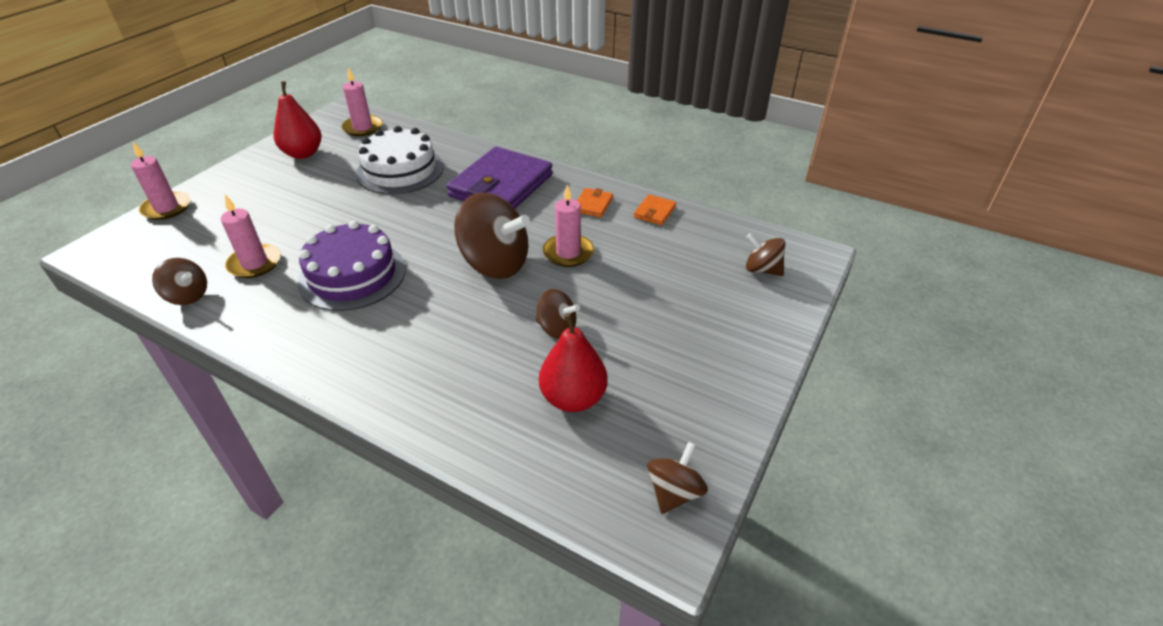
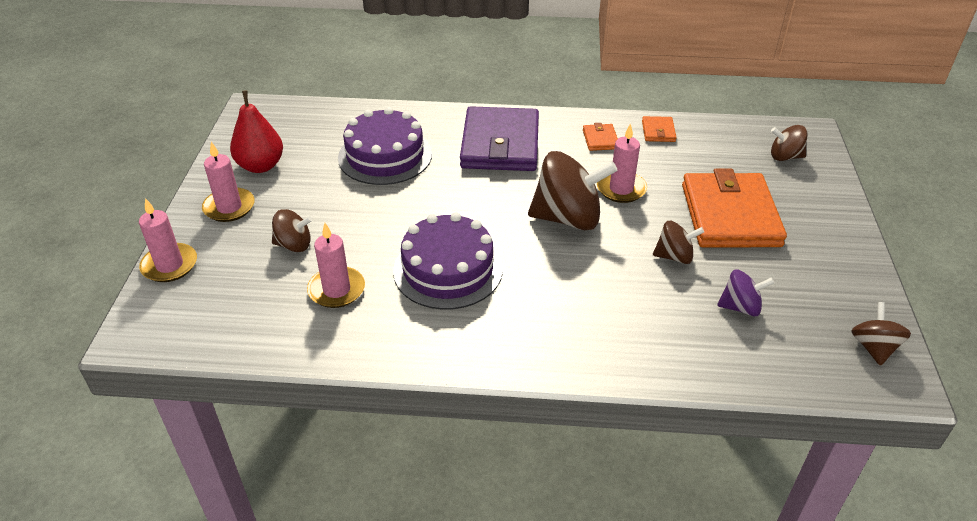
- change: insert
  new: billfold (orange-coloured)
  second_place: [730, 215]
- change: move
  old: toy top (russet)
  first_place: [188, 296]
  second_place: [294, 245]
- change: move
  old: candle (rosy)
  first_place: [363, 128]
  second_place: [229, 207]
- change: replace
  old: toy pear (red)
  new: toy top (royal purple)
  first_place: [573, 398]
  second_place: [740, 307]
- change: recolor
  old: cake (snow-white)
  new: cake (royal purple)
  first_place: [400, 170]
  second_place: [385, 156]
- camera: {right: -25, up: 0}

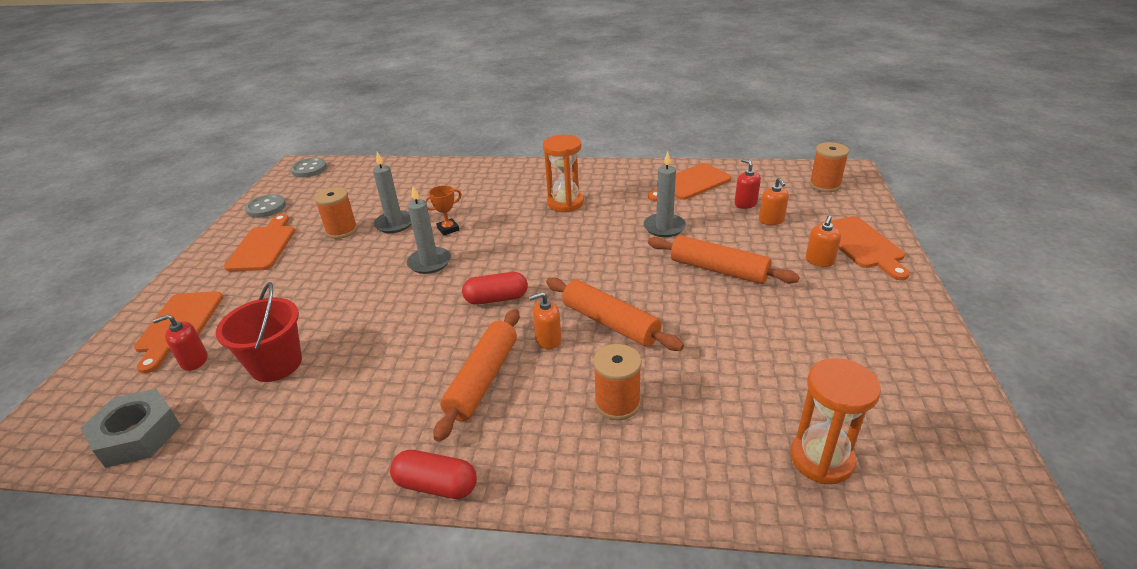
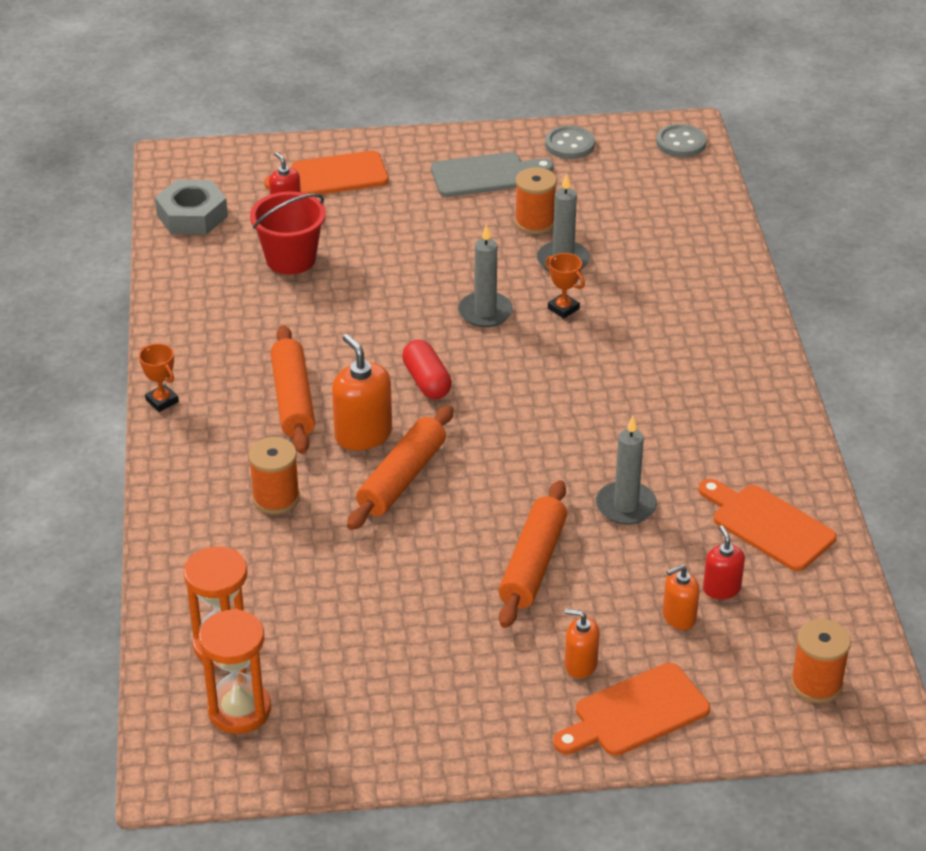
- change: move
  old: sand timer (orange-coloured)
  first_place: [565, 203]
  second_place: [239, 710]
- change: replace
  old: pill (red)
  new: trophy (orange-coloured)
  first_place: [436, 485]
  second_place: [162, 401]
- change: recolor
  old: bread board (orange-coloured)
  new: bread board (ash-grey)
  first_place: [263, 246]
  second_place: [485, 175]
- change: rotate
  old: pastry roller (orange-coloured)
  first_place: [482, 379]
  second_place: [293, 399]
  degrees: 75
- change: rotate
  old: pump bottle (red)
  first_place: [745, 204]
  second_place: [721, 588]
  degrees: -60
- change: resize
  old: pump bottle (orange-coloured)
  first_place: [548, 339]
  second_place: [363, 434]
  factor: 1.67
- camera: {right: 75, up: 5}

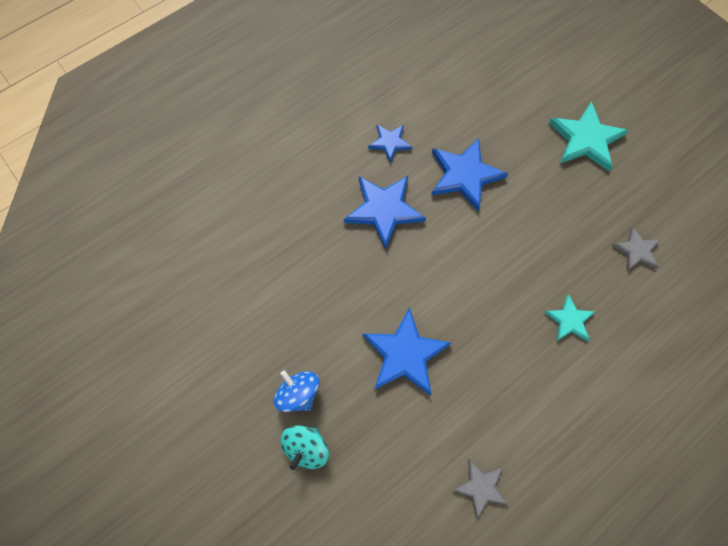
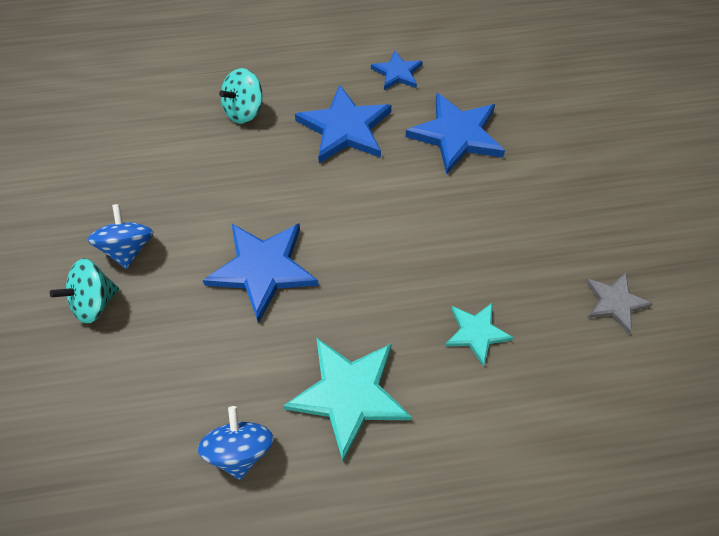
- change: insert
  new: toy top (teal)
  second_place: [244, 111]
- change: move
  old: star shape (teal)
  first_place: [586, 139]
  second_place: [349, 394]
- change: replace
  old: star shape (ash-grey)
  new: toy top (blue)
  first_place: [480, 487]
  second_place: [241, 449]
- camera: {right: 30, up: -10}

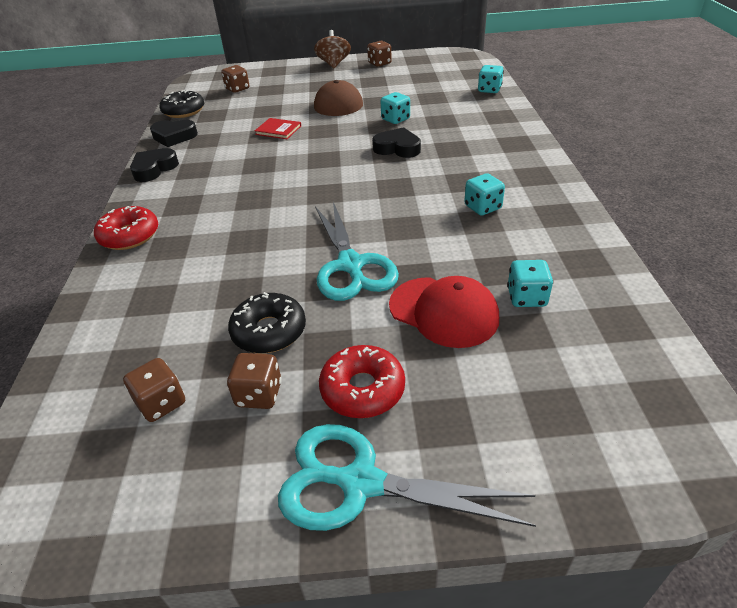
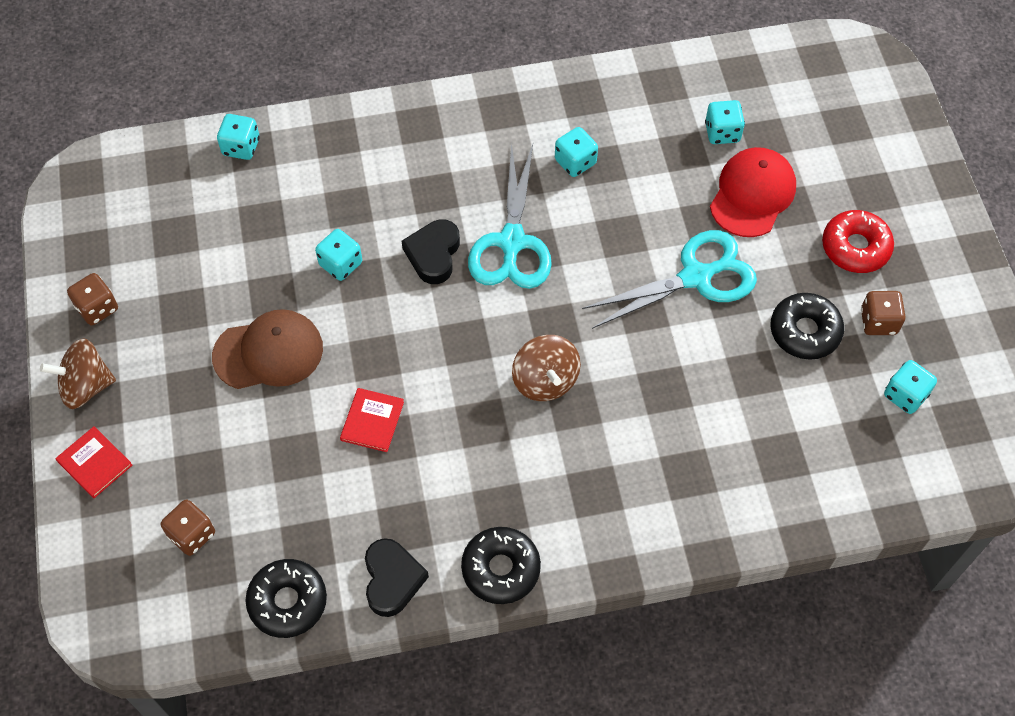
- change: delete
  old: donut (red)
  first_place: [129, 236]
- change: insert
  new: hardcover (red)
  second_place: [94, 463]
- change: insert
  new: toy top (russet)
  second_place: [545, 380]
- change: move
  old: shears (teal)
  first_place: [360, 482]
  second_place: [511, 242]
- change: replace
  old: heart (black)
  new: donut (black)
  first_place: [154, 169]
  second_place: [501, 569]
- change: recolor
  old: dice (russet)
  new: dice (teal)
  first_place: [161, 403]
  second_place: [905, 395]
- camera: {right: -100, up: 20}

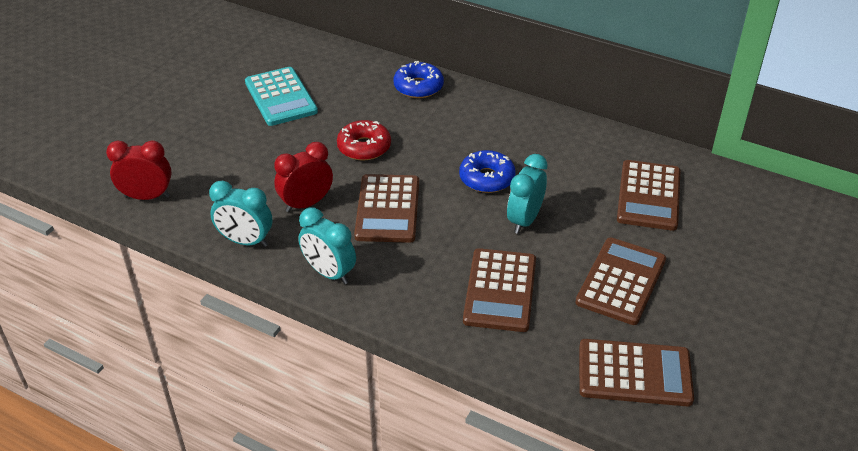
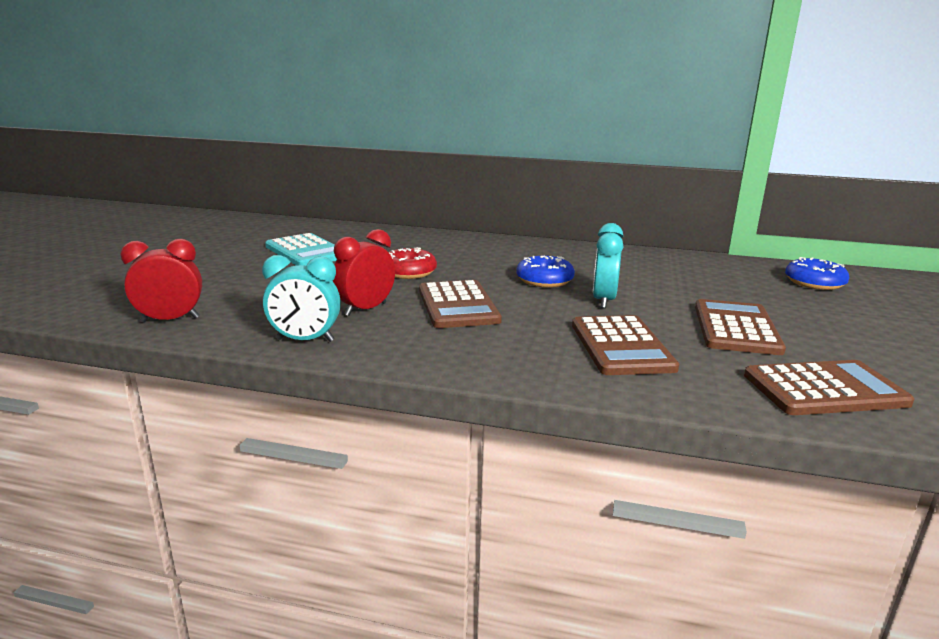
- change: delete
  old: clock (teal)
  first_place: [329, 273]
- change: delete
  old: calculator (russet)
  first_place: [648, 196]
- change: move
  old: donut (blue)
  first_place: [418, 87]
  second_place: [814, 282]
- camera: {right: -15, up: -20}

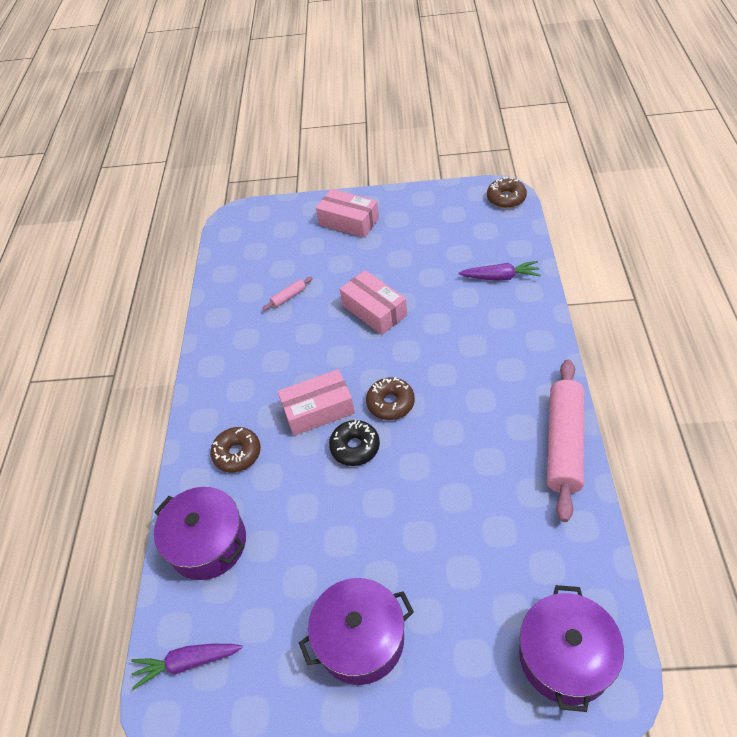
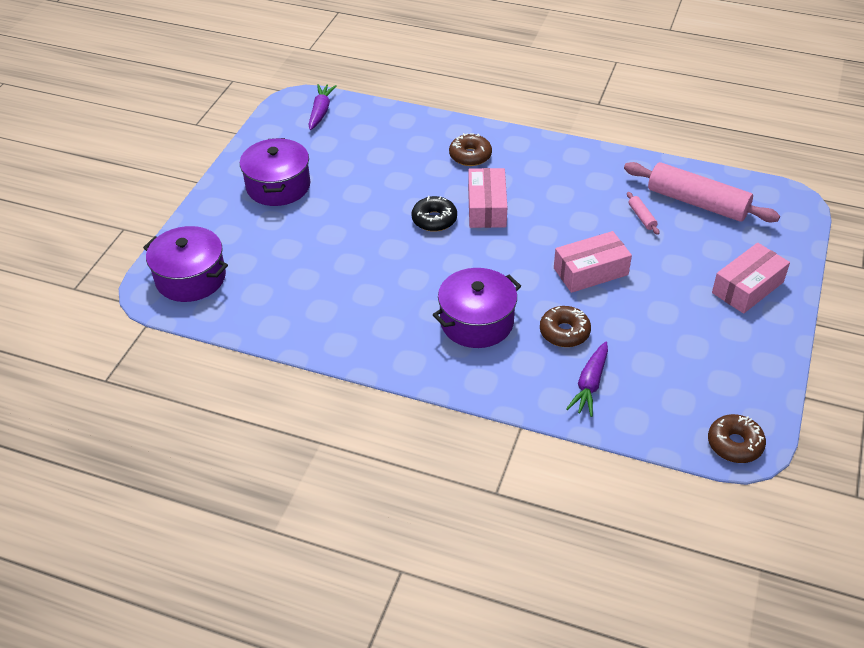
- change: move
  old: cooking pot (royal purple)
  first_place: [207, 543]
  second_place: [476, 322]
- change: move
  old: donut (russet)
  first_place: [390, 403]
  second_place: [564, 332]
- change: move
  old: pastry roller (rosy)
  first_place: [564, 444]
  second_place: [697, 203]
- camera: {right: 105, up: -5}

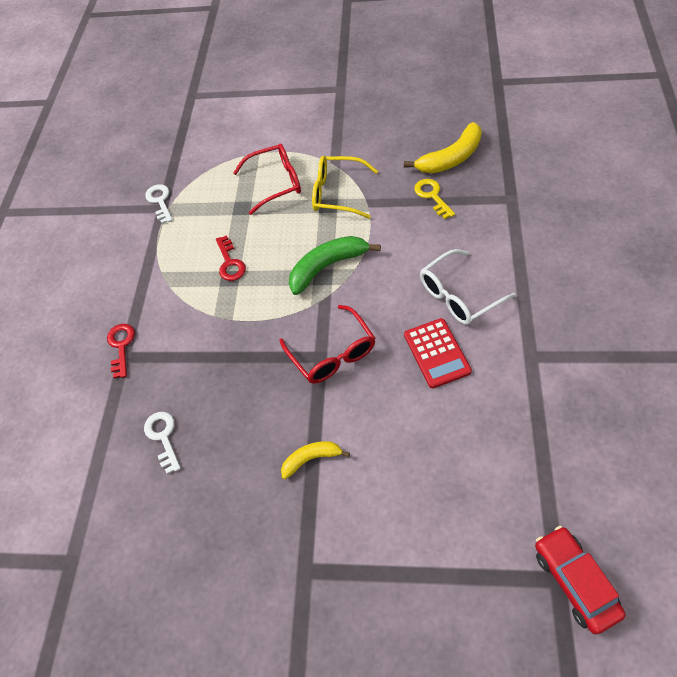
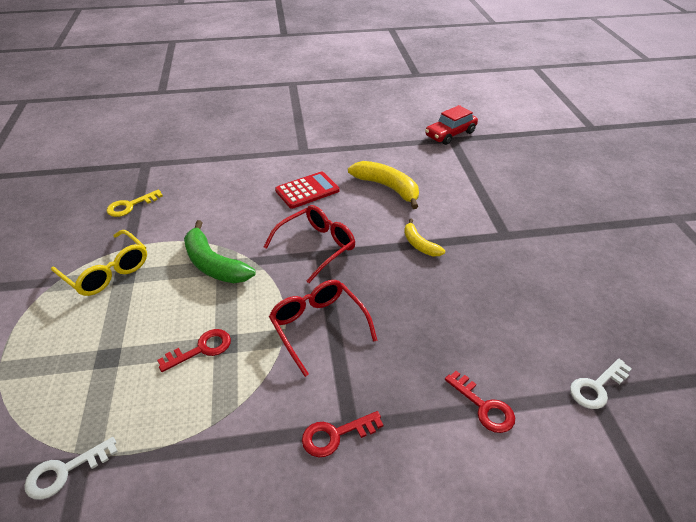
- change: delete
  old: spectacles (snow-white)
  first_place: [458, 295]
- change: insert
  new: key (red)
  second_place: [484, 407]
- change: move
  old: key (snow-white)
  first_place: [163, 437]
  second_place: [597, 387]
- change: move
  old: spectacles (red)
  first_place: [276, 183]
  second_place: [318, 326]
- change: move
  old: banana fruit (golden)
  first_place: [451, 158]
  second_place: [387, 188]
- change: rotate
  old: spectacles (golden)
  first_place: [337, 193]
  second_place: [107, 272]
  degrees: -45
- camera: {right: -110, up: -15}

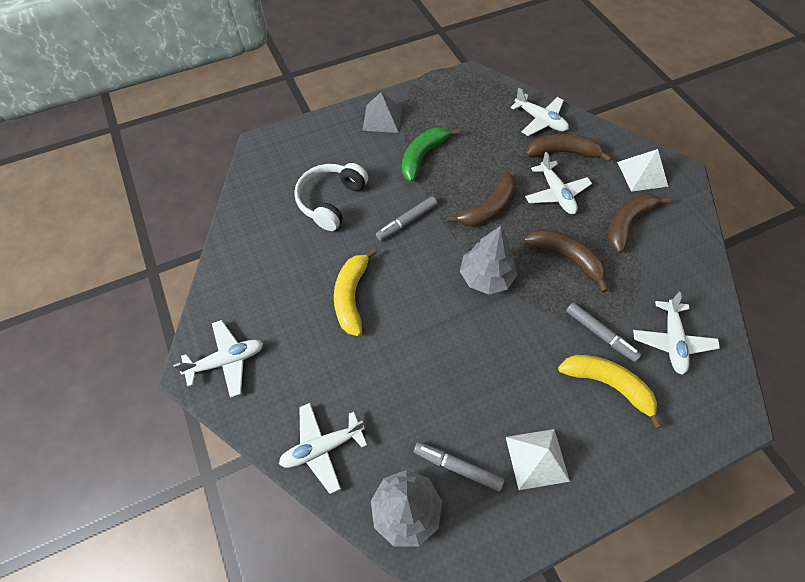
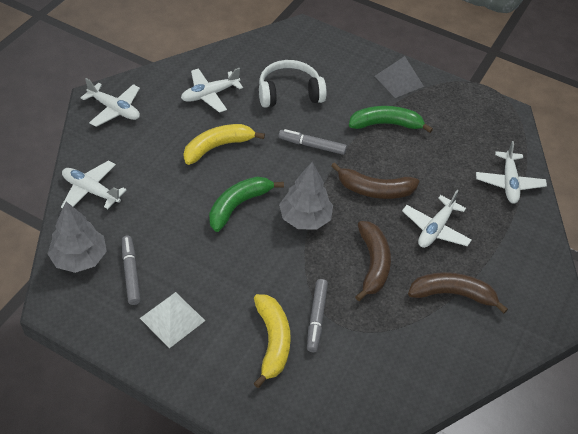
- change: delete
  old: banana fruit (russet)
  first_place: [562, 152]
- change: delete
  old: pyramid shape (snow-white)
  first_place: [642, 174]
- change: insert
  new: banana fruit (emerald)
  second_place: [238, 205]
- change: move
  old: plane (snow-white)
  first_place: [671, 341]
  second_place: [210, 94]
- camera: {right: 50, up: -10}

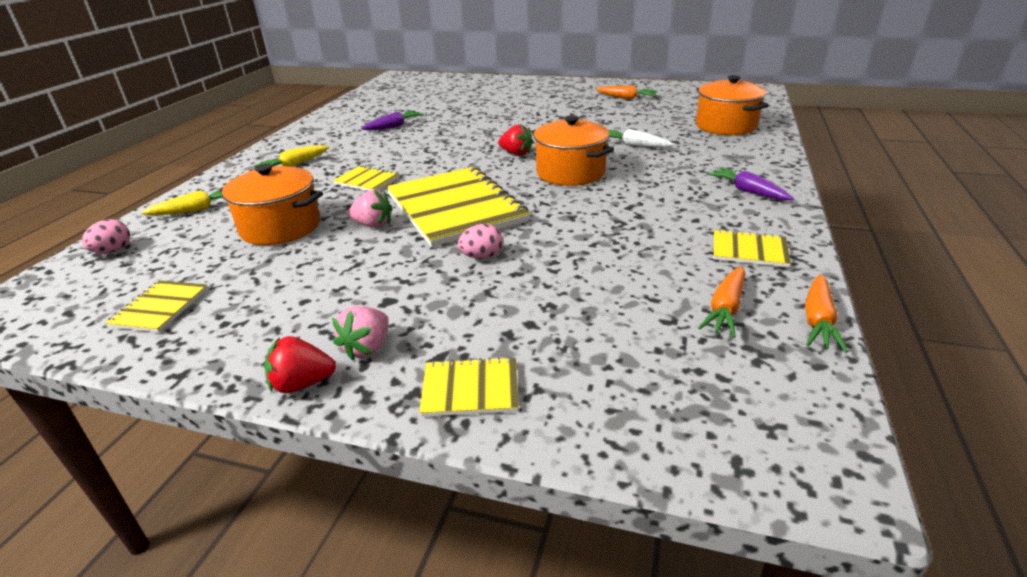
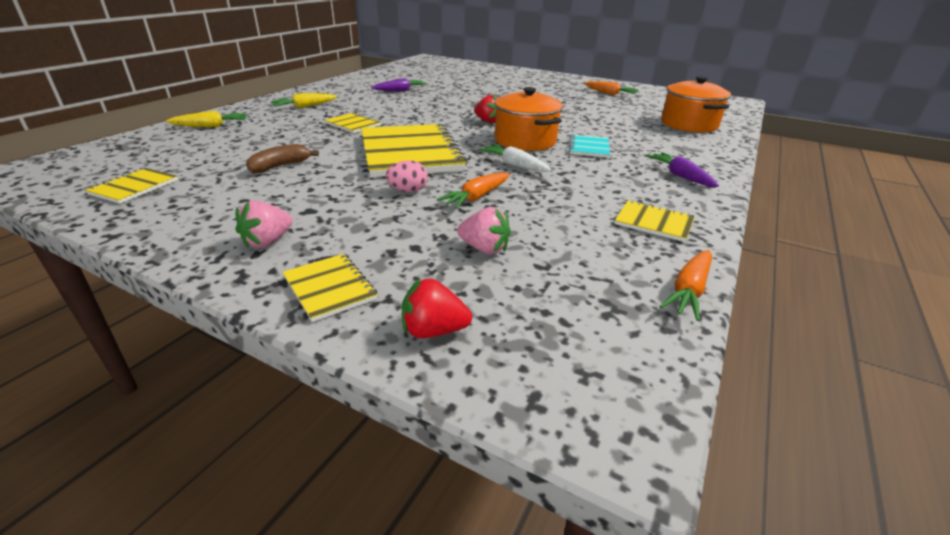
- change: delete
  old: egg shape (rosy)
  first_place: [113, 251]
- change: delete
  old: cooking pot (orange-coloured)
  first_place: [281, 227]
- change: insert
  new: banana fruit (russet)
  second_place: [280, 166]
- change: insert
  new: notebook (teal)
  second_place: [589, 147]
- change: move
  old: berry (red)
  first_place: [302, 384]
  second_place: [433, 331]
- change: move
  old: berry (rosy)
  first_place: [373, 225]
  second_place: [484, 249]
- change: move
  old: root vegetable (snow-white)
  first_place: [634, 145]
  second_place: [514, 165]
- change: move
  old: root vegetable (orange-coloured)
  first_place: [725, 309]
  second_place: [476, 197]
- change: rotate
  old: notebook (golden)
  first_place: [470, 389]
  second_place: [329, 288]
  degrees: 45
- camera: {right: 10, up: 0}

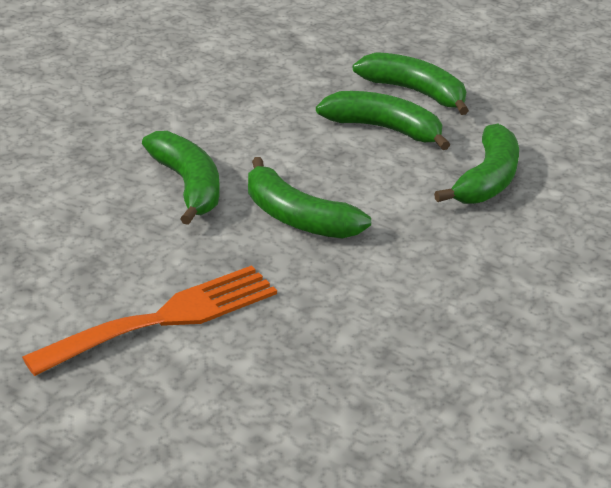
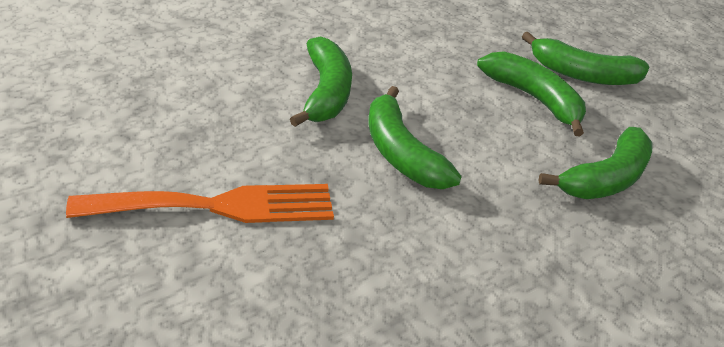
- change: rotate
  old: banana fruit (emerald)
  first_place: [415, 92]
  second_place: [583, 75]
  degrees: 135
- camera: {right: 20, up: 5}

